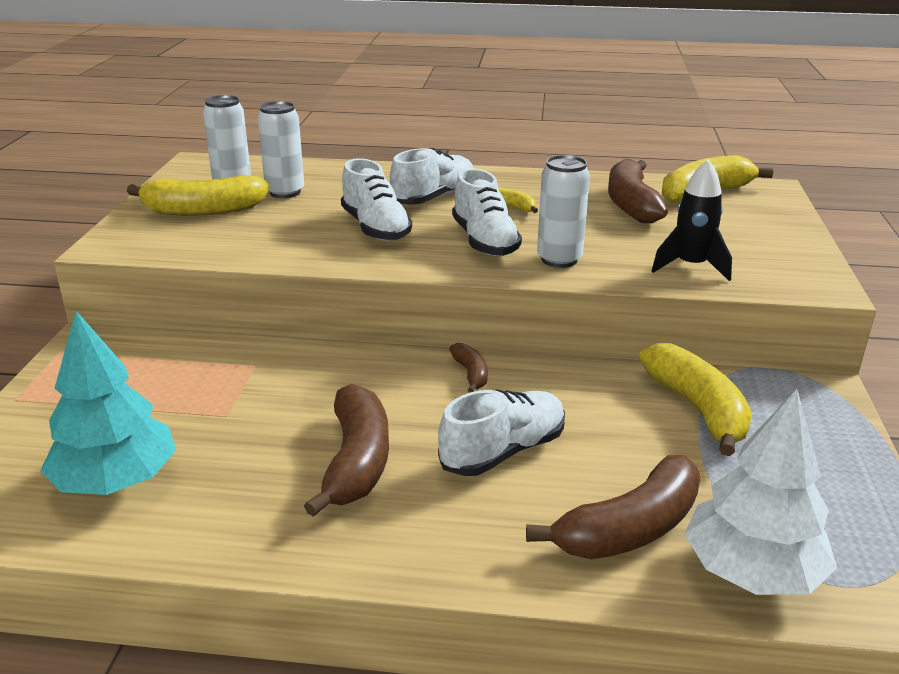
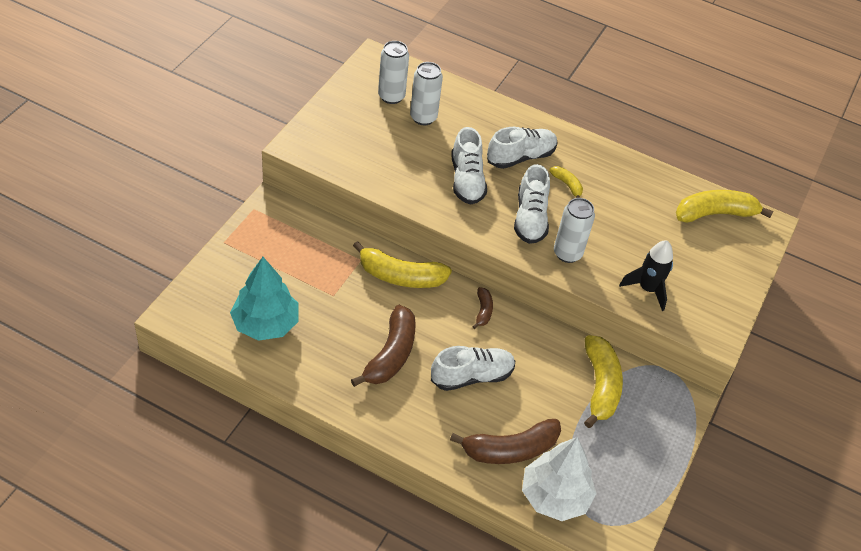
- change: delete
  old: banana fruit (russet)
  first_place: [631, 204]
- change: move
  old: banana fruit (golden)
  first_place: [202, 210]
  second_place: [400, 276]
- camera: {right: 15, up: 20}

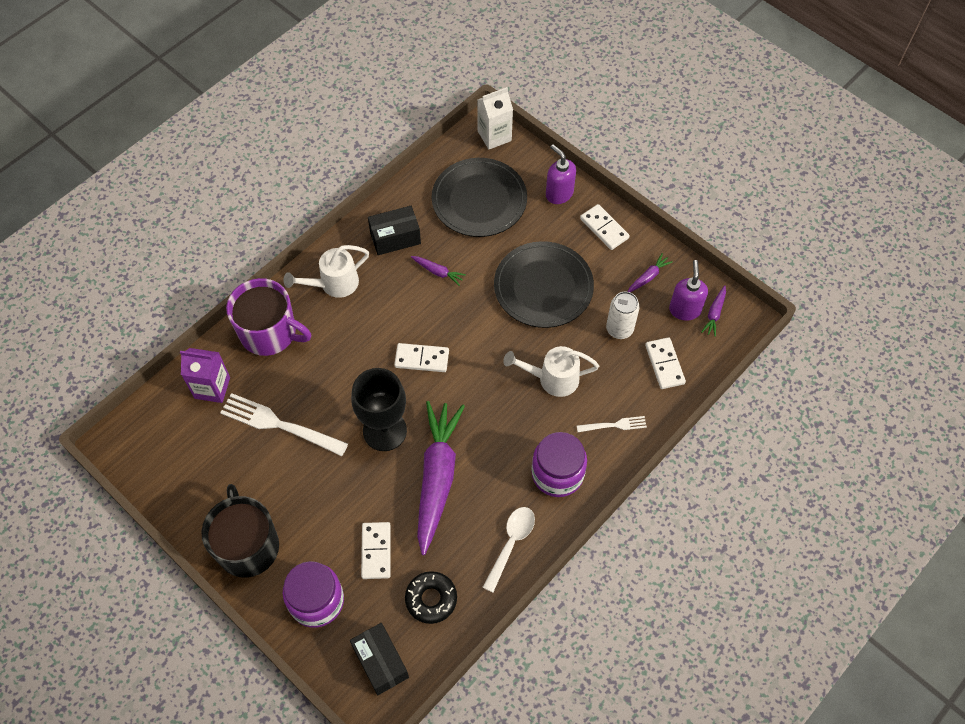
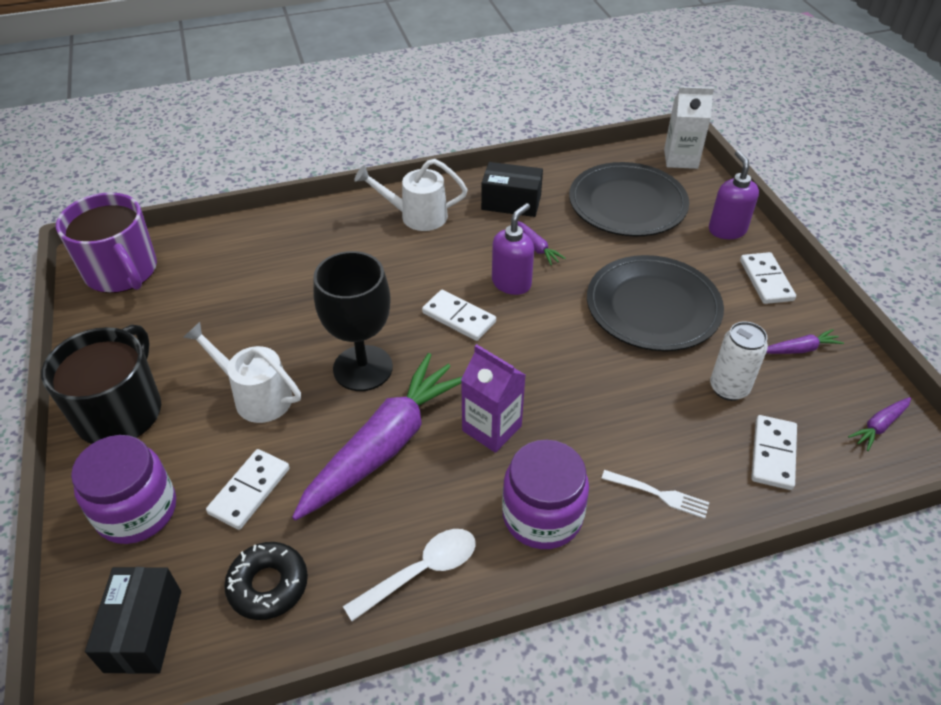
- change: delete
  old: table fork (snow-white)
  first_place: [279, 424]
- change: move
  old: carton (royal purple)
  first_place: [212, 388]
  second_place: [492, 428]
- change: move
  old: tea mug (royal purple)
  first_place: [269, 332]
  second_place: [122, 272]
- change: move
  old: watering pot (snow-white)
  first_place: [552, 379]
  second_place: [255, 396]
- change: move
  old: pump bottle (royal purple)
  first_place: [684, 309]
  second_place: [511, 283]
- camera: {right: 30, up: -15}

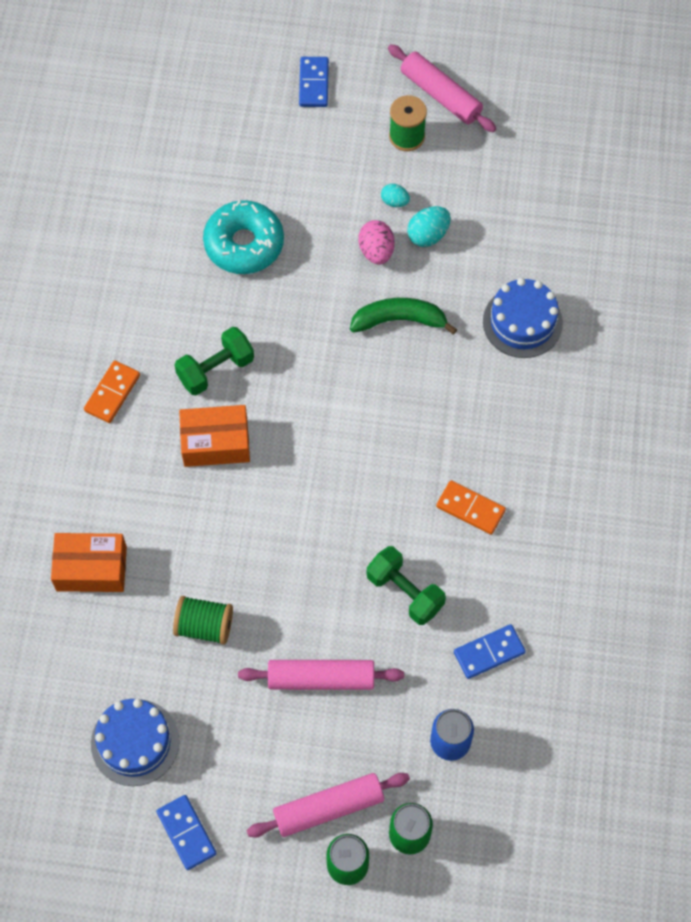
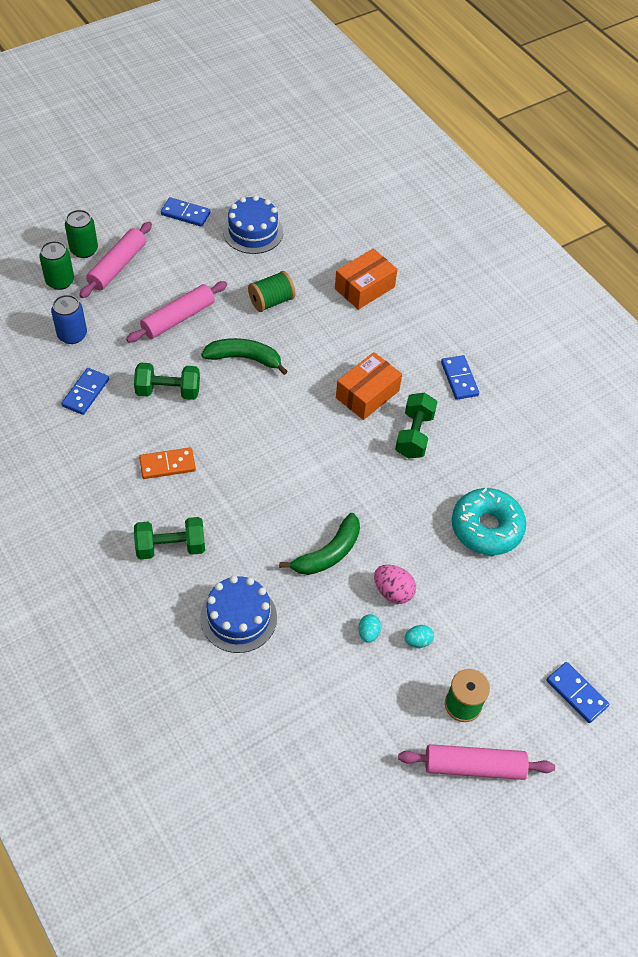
- change: insert
  new: hand weight (emerald)
  second_place: [170, 547]
- change: insert
  new: banana fruit (emerald)
  second_place: [244, 358]
- change: recolor
  old: domino (orange-coloured)
  new: domino (blue)
  first_place: [112, 393]
  second_place: [459, 379]
- change: resize
  old: egg shape (teal)
  first_place: [428, 235]
  second_place: [368, 633]
  factor: 0.64
- camera: {right: 135, up: -10}

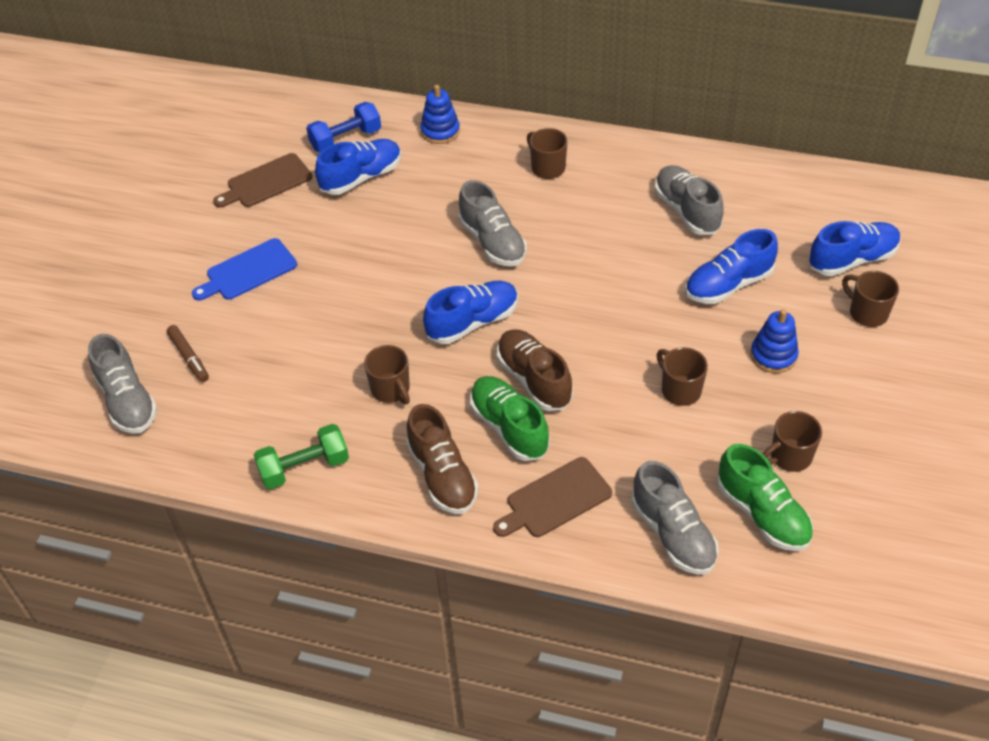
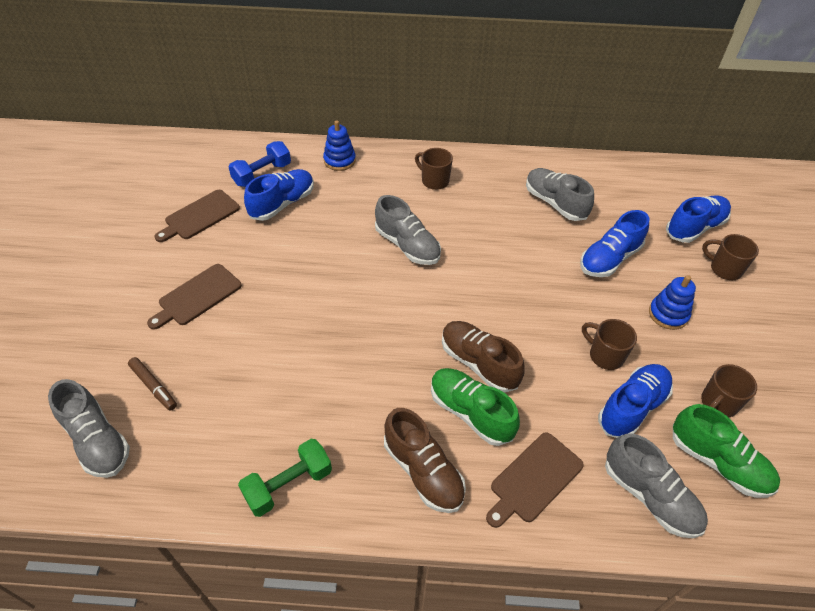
- change: delete
  old: tea mug (russet)
  first_place: [391, 390]
- change: move
  old: sneaker (blue)
  first_place: [472, 322]
  second_place: [632, 407]
- change: recolor
  old: bread board (blue)
  new: bread board (russet)
  first_place: [248, 271]
  second_place: [197, 296]
- camera: {right: -15, up: 0}

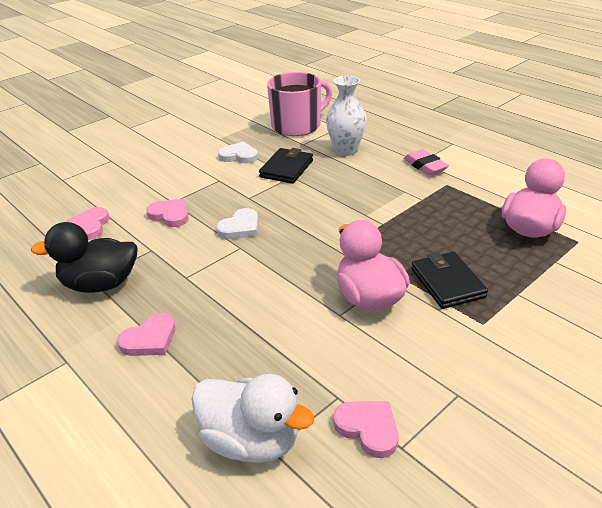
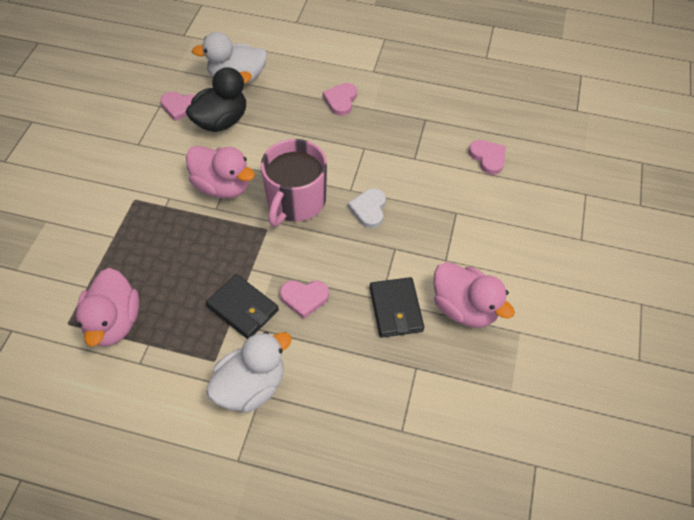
- change: delete
  old: tall vase (snow-white)
  first_place: [345, 150]
- change: move
  old: toy duck (black)
  first_place: [100, 284]
  second_place: [221, 121]
- change: move
  old: heart (rosy)
  first_place: [170, 215]
  second_place: [304, 298]
- change: move
  old: tea mug (rosy)
  first_place: [297, 125]
  second_place: [295, 201]
- change: move
  old: billfold (black)
  first_place: [447, 283]
  second_place: [242, 308]
- change: replace
  old: heart (snow-white)
  new: toy duck (rosy)
  first_place: [239, 156]
  second_place: [464, 308]
- change: replace
  old: gum eraser (rosy)
  new: toy duck (snow-white)
  first_place: [425, 166]
  second_place: [251, 386]
- camera: {right: 145, up: 20}

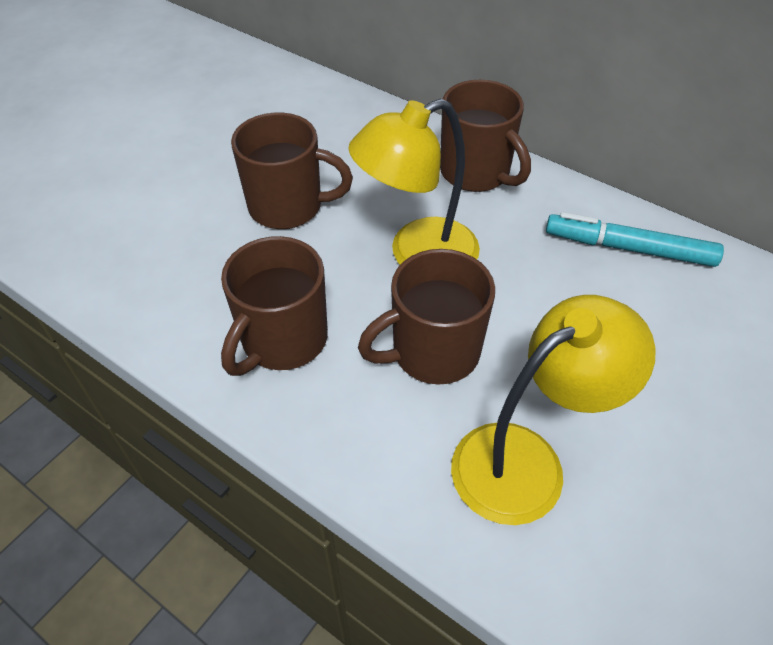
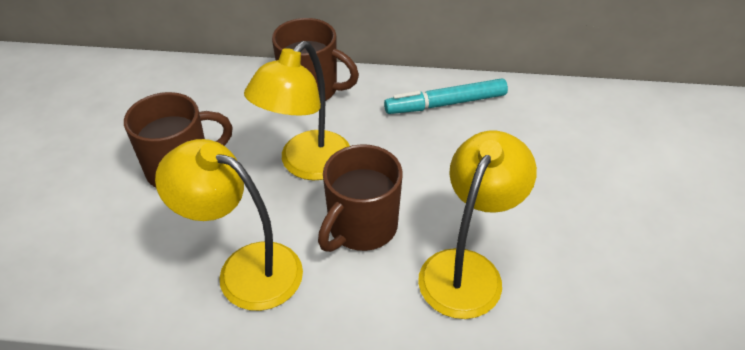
- change: replace
  old: tea mug (russet)
  new: lamp (golden)
  first_place: [282, 340]
  second_place: [245, 269]
- camera: {right: -30, up: -5}

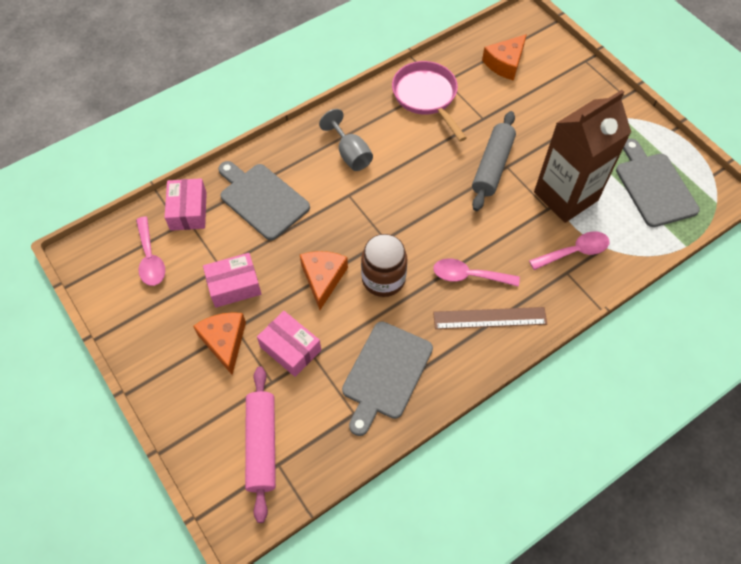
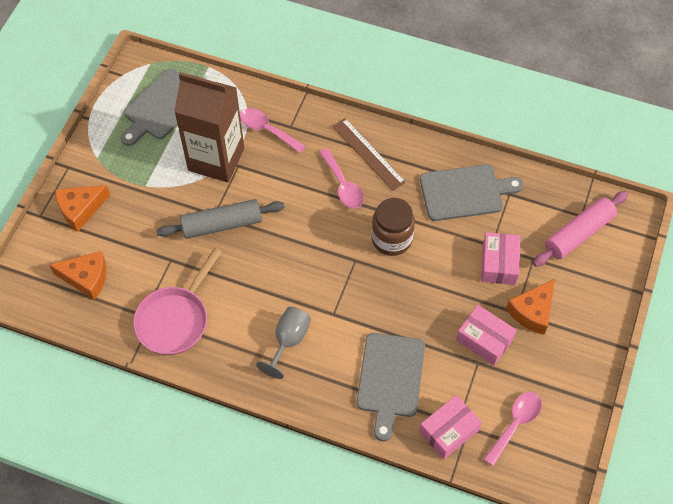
- change: move
  old: cheese (orange-coloured)
  first_place: [323, 279]
  second_place: [80, 209]
- camera: {right: -125, up: 0}

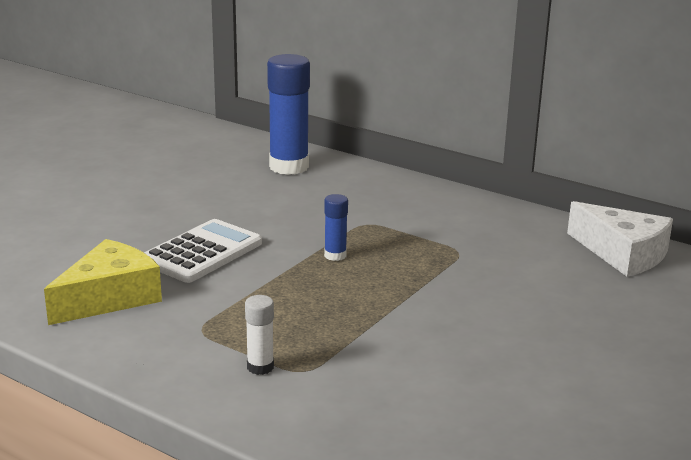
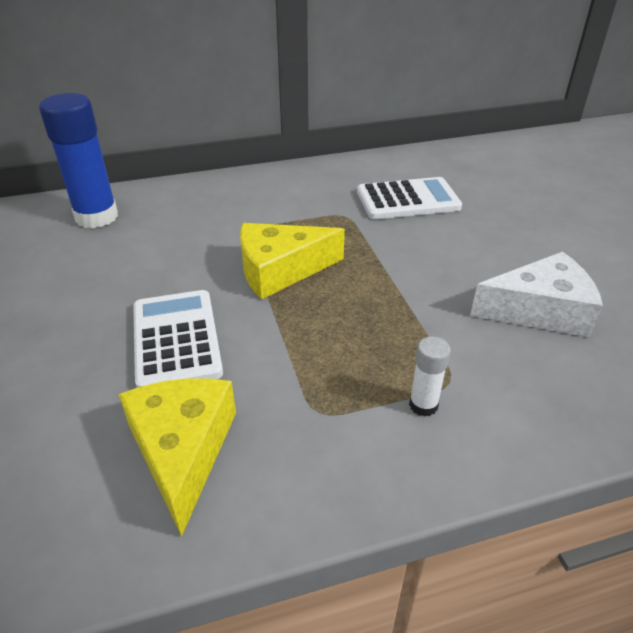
- change: insert
  new: calculator (snow-white)
  second_place: [407, 200]
- change: move
  old: cheese (snow-white)
  first_place: [622, 254]
  second_place: [540, 310]
- change: replace
  old: glue (blue)
  new: cheese (golden)
  first_place: [335, 255]
  second_place: [280, 270]
- camera: {right: -50, up: 15}

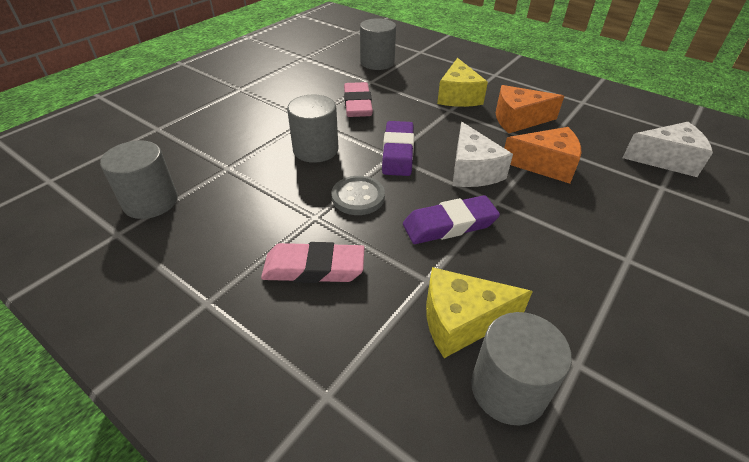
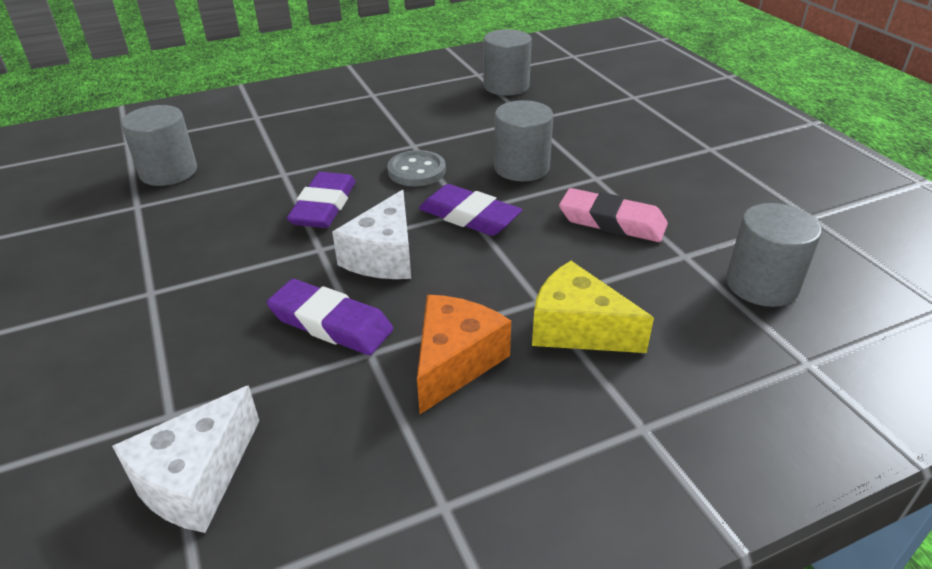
- change: delete
  old: gum eraser (rosy)
  first_place: [314, 268]
- change: delete
  old: cheese (golden)
  first_place: [461, 321]
- change: replace
  old: cheese (orange-coloured)
  new: gum eraser (royal purple)
  first_place: [545, 165]
  second_place: [331, 323]
- change: rotate
  old: cheese (snow-white)
  first_place: [472, 170]
  second_place: [384, 256]
  degrees: -90
- camera: {right: 120, up: -5}

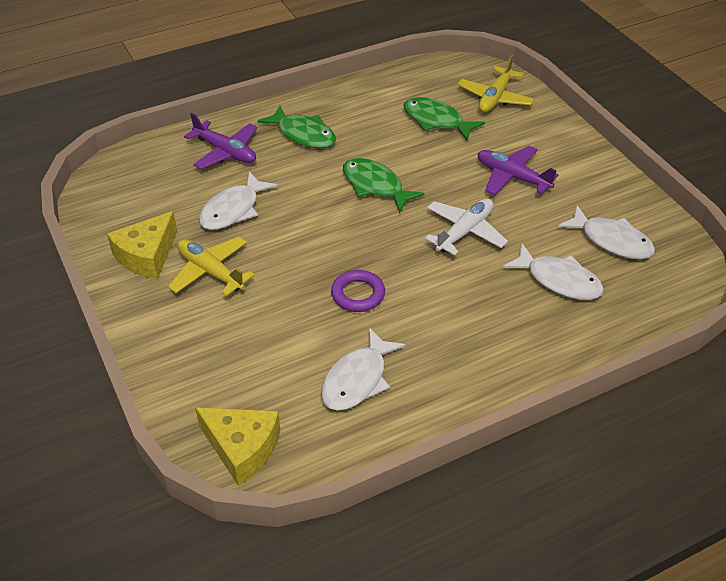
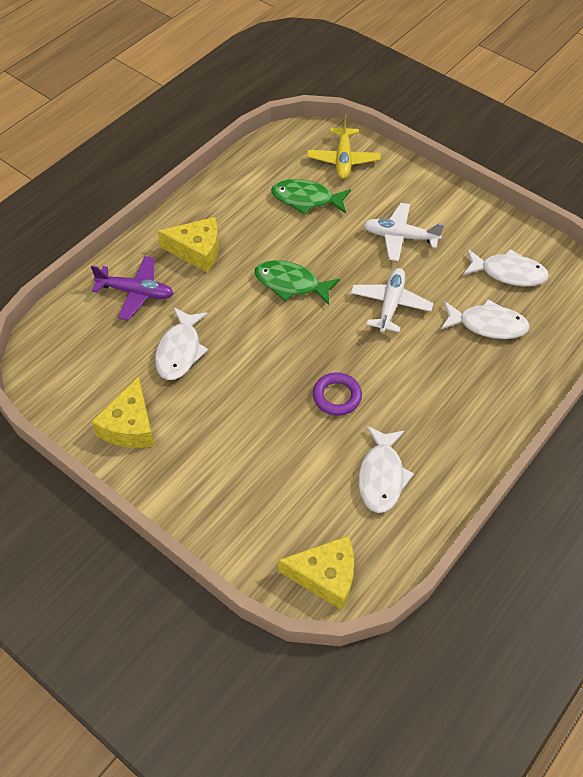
- change: delete
  old: plane (golden)
  first_place: [210, 272]
- change: replace
  old: fish figure (emerald)
  new: cheese (golden)
  first_place: [303, 134]
  second_place: [197, 251]
- change: recolor
  old: plane (royal purple)
  new: plane (snow-white)
  first_place: [512, 177]
  second_place: [400, 237]
- camera: {right: -25, up: 10}

